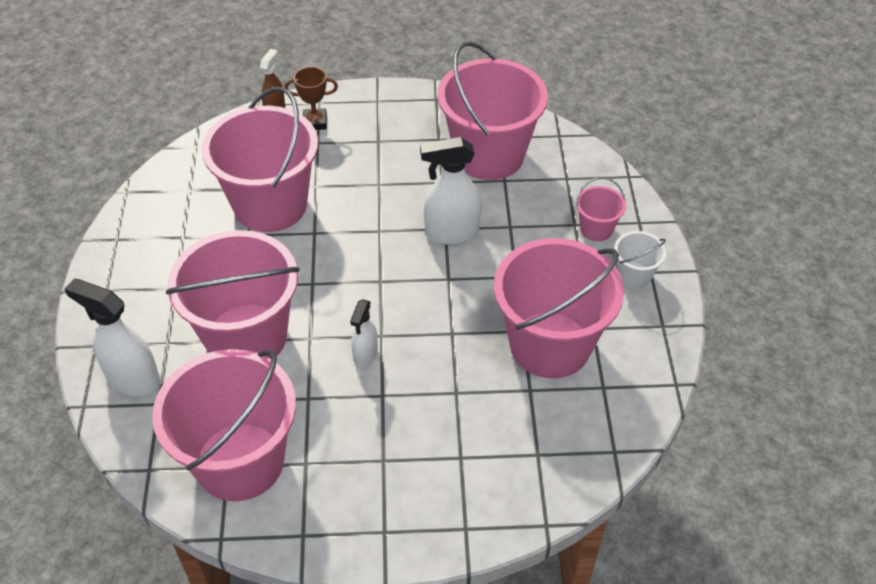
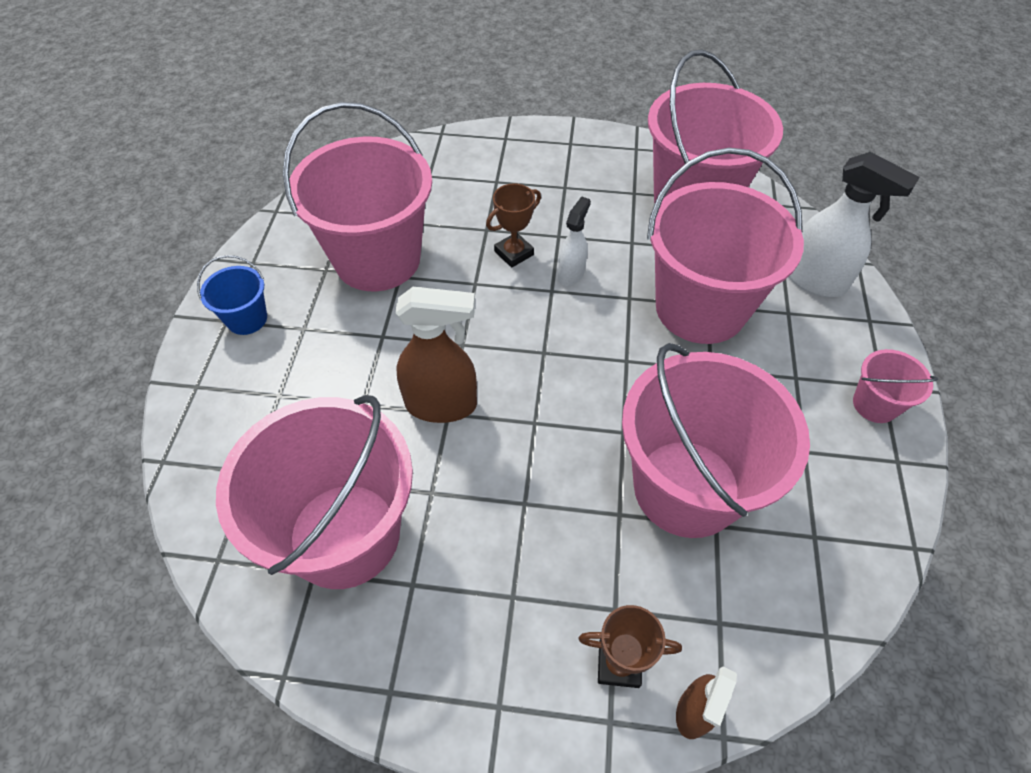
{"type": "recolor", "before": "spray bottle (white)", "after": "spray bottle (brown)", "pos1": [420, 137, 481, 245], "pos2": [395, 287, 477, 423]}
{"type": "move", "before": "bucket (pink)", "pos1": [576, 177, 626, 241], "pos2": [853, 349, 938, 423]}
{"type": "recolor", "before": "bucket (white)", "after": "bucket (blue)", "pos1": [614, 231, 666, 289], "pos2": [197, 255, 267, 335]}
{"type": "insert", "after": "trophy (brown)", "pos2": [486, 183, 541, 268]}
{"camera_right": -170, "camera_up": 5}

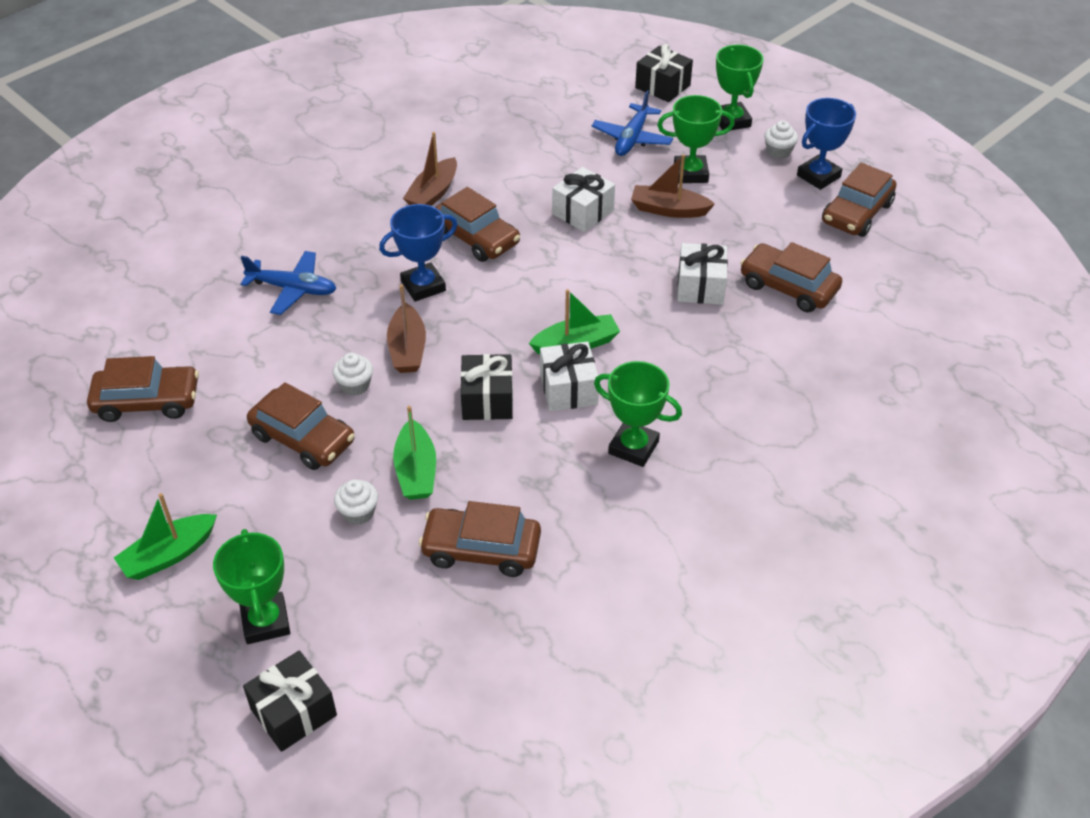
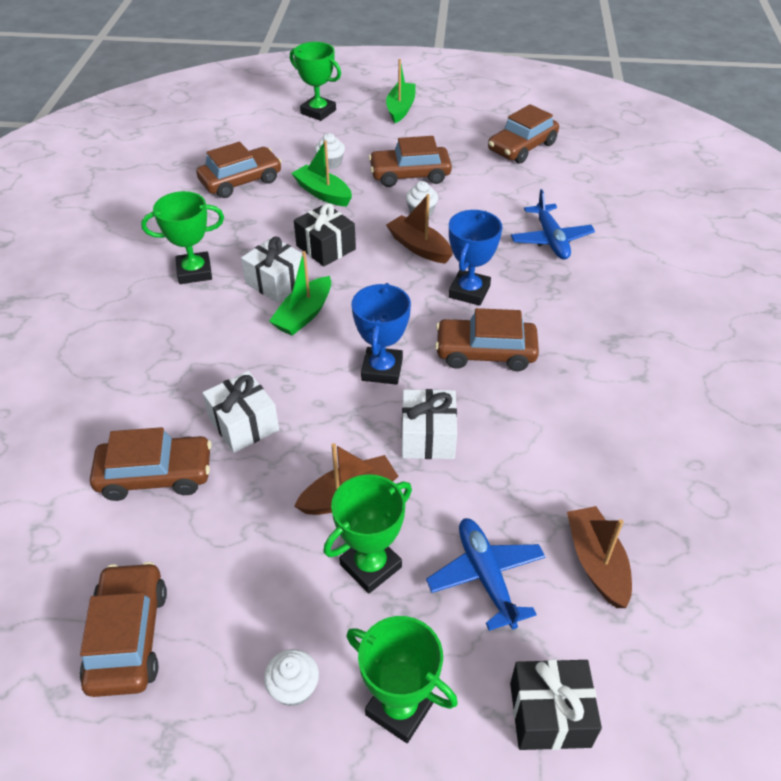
{"type": "rotate", "before": "plane (blue)", "pos1": [241, 251, 337, 315], "pos2": [511, 189, 595, 260], "turn": -75}
{"type": "delete", "before": "gift (black)", "pos1": [243, 650, 337, 752]}
{"type": "move", "before": "boat (brown)", "pos1": [403, 132, 457, 206], "pos2": [567, 506, 632, 608]}
{"type": "move", "before": "trophy (blue)", "pos1": [797, 98, 856, 190], "pos2": [352, 283, 411, 385]}
{"camera_right": 140, "camera_up": 0}

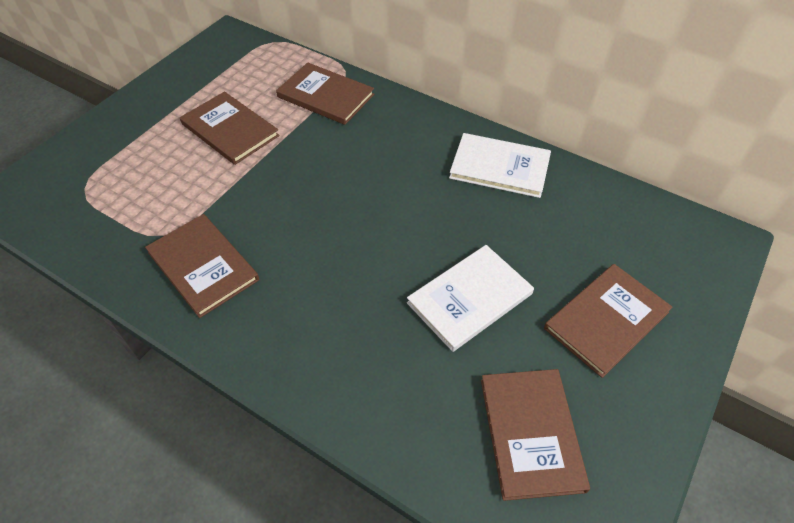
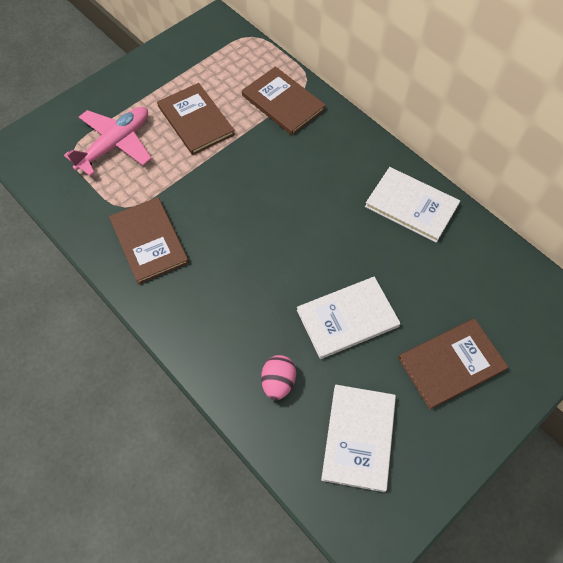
{"type": "recolor", "before": "book (brown)", "after": "book (white)", "pos1": [481, 369, 590, 501], "pos2": [321, 385, 396, 492]}
{"type": "insert", "after": "plane (pink)", "pos2": [64, 107, 152, 176]}
{"type": "insert", "after": "egg (pink)", "pos2": [261, 355, 296, 400]}
{"camera_right": 15, "camera_up": 10}

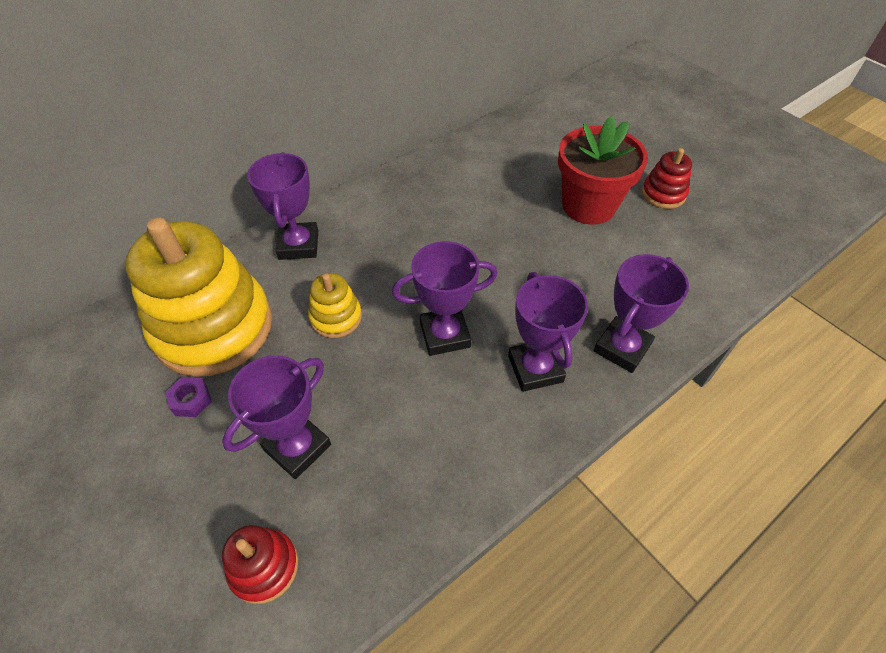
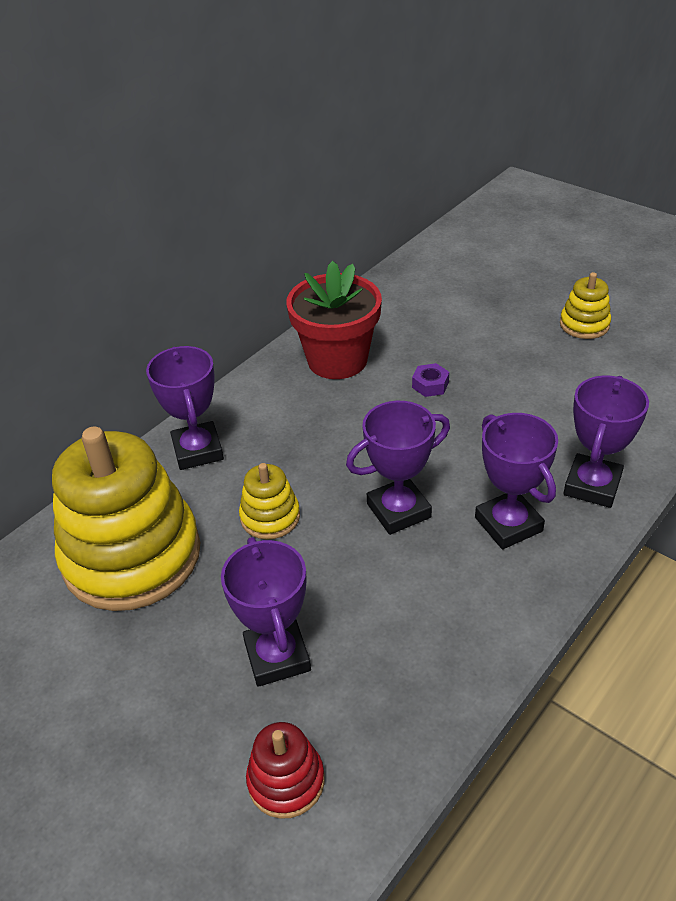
{"type": "move", "before": "nut (purple)", "pos1": [165, 377, 212, 417], "pos2": [412, 363, 449, 397]}
{"type": "rotate", "before": "trophy (purple)", "pos1": [222, 355, 331, 479], "pos2": [221, 537, 311, 687], "turn": -45}
{"type": "move", "before": "flower pot (red)", "pos1": [558, 116, 648, 225], "pos2": [286, 261, 382, 379]}
{"type": "recolor", "before": "stacking toy (red)", "after": "stacking toy (yellow)", "pos1": [642, 148, 692, 209], "pos2": [560, 272, 611, 339]}
{"camera_right": -10, "camera_up": -10}

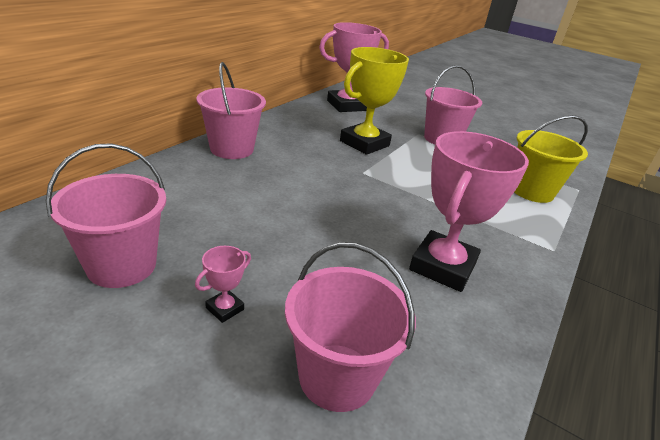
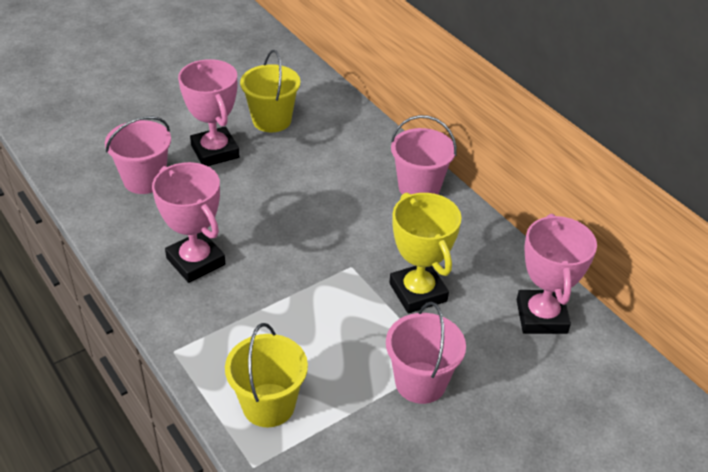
{"type": "recolor", "before": "bucket (pink)", "after": "bucket (yellow)", "pos1": [46, 143, 166, 288], "pos2": [240, 50, 300, 132]}
{"type": "resize", "before": "trophy (pink)", "pos1": [195, 246, 251, 323], "pos2": [178, 59, 239, 166], "scale": 2.39}
{"camera_right": 115, "camera_up": 10}

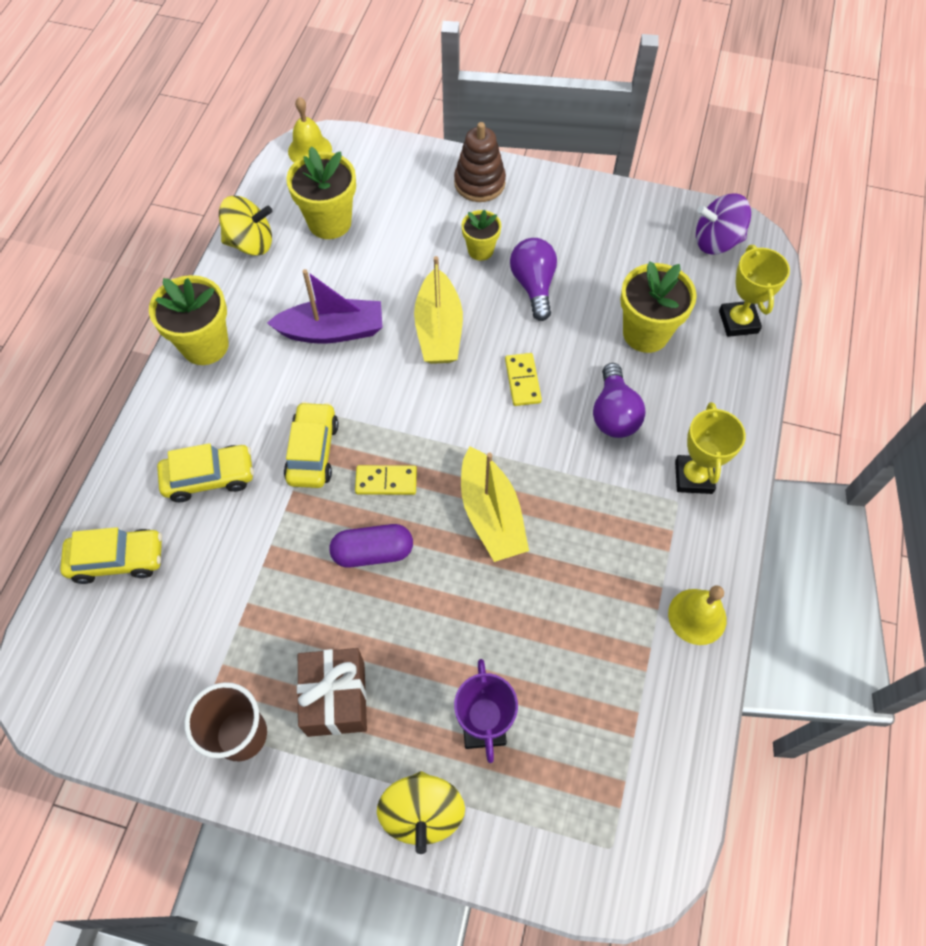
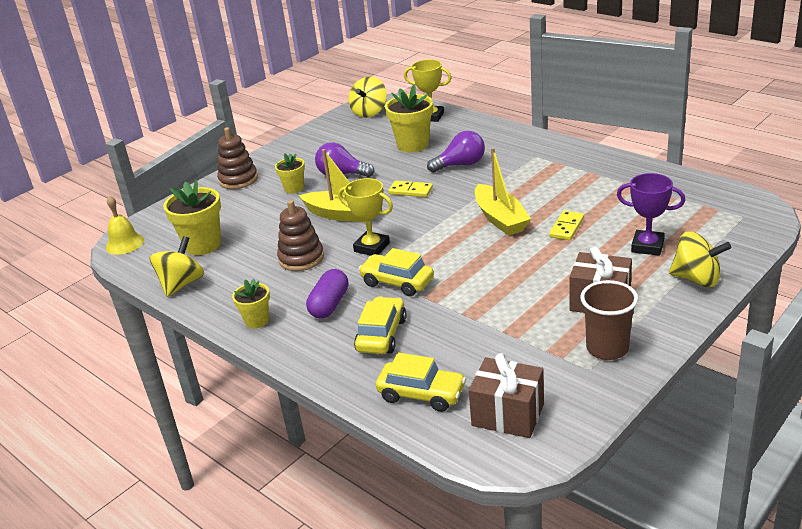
{"type": "rotate", "before": "car (yellow)", "pos1": [60, 527, 162, 584], "pos2": [376, 353, 466, 412], "turn": 90}
{"type": "resize", "before": "flower pot (yellow)", "pos1": [149, 275, 229, 365], "pos2": [232, 279, 270, 329], "scale": 0.58}
{"type": "replace", "before": "boat (purple)", "after": "stacking toy (brown)", "pos1": [267, 269, 383, 343], "pos2": [277, 200, 324, 271]}
{"type": "move", "before": "capsule (purple)", "pos1": [329, 524, 413, 568], "pos2": [306, 269, 348, 319]}
{"type": "move", "before": "domino (yellow)", "pos1": [355, 465, 417, 495], "pos2": [549, 211, 584, 240]}
{"type": "rotate", "before": "boat (yellow)", "pos1": [461, 447, 529, 562], "pos2": [475, 147, 531, 236], "turn": 60}
{"type": "rotate", "before": "light bulb (purple)", "pos1": [593, 363, 646, 438], "pos2": [427, 131, 485, 173], "turn": -45}
{"type": "delete", "before": "bell (yellow)", "pos1": [668, 586, 727, 645]}
{"type": "move", "before": "trophy (yellow)", "pos1": [675, 402, 746, 494], "pos2": [339, 178, 393, 256]}
{"type": "recolor", "before": "spinning top (purple)", "after": "spinning top (yellow)", "pos1": [696, 193, 751, 254], "pos2": [349, 77, 387, 118]}
{"type": "insert", "after": "gift (brown)", "pos2": [469, 353, 544, 438]}
{"camera_right": -60, "camera_up": -30}

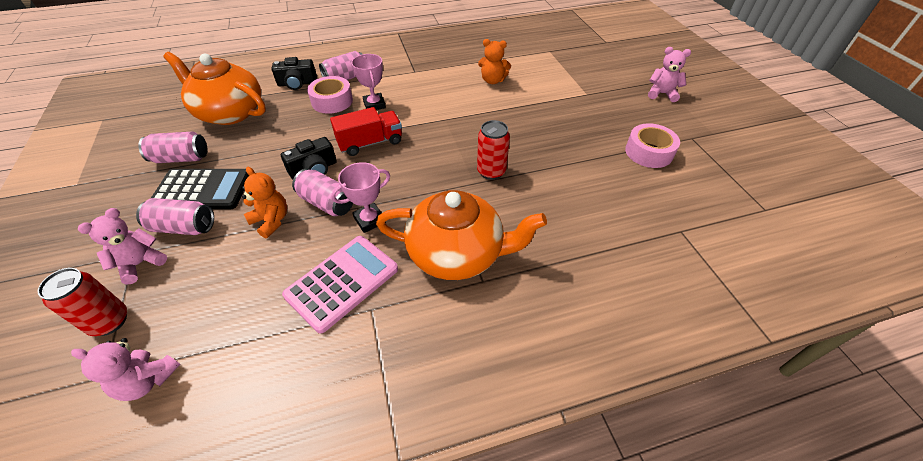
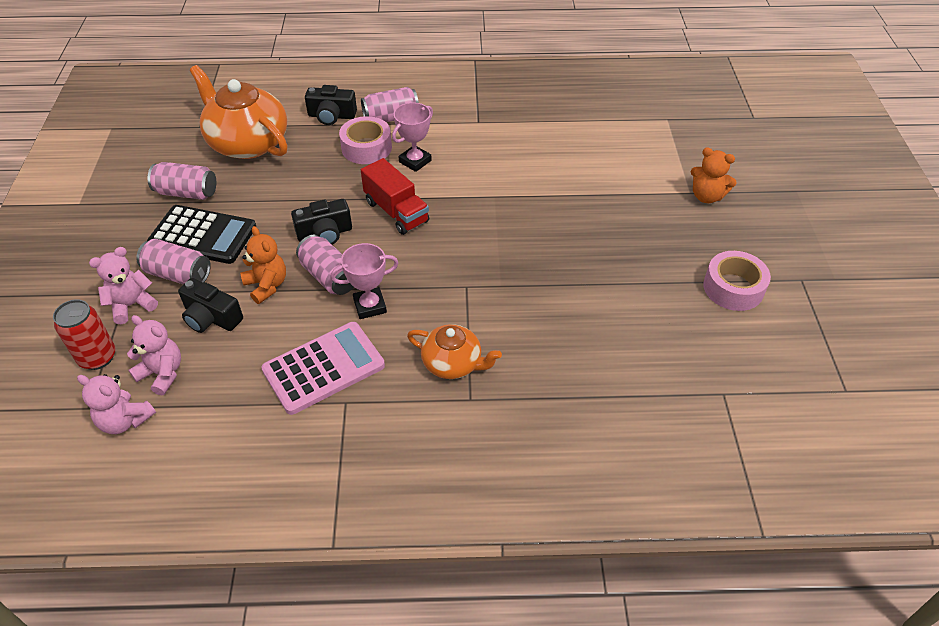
{"type": "rotate", "before": "truck (red)", "pos1": [330, 107, 402, 156], "pos2": [361, 158, 429, 235], "turn": 60}
{"type": "rotate", "before": "trophy (pink)", "pos1": [351, 54, 386, 110], "pos2": [392, 102, 433, 172], "turn": 45}
{"type": "resize", "before": "teapot (orange)", "pos1": [376, 190, 547, 280], "pos2": [407, 324, 502, 379], "scale": 0.56}
{"type": "delete", "before": "can (red)", "pos1": [477, 120, 510, 180]}
{"type": "move", "before": "teddy bear (orange)", "pos1": [478, 39, 511, 84], "pos2": [691, 147, 737, 203]}
{"type": "move", "before": "teddy bear (pink)", "pos1": [648, 47, 691, 102], "pos2": [127, 315, 181, 395]}
{"type": "insert", "after": "camera (black)", "pos2": [178, 278, 243, 333]}
{"camera_right": 15, "camera_up": 0}

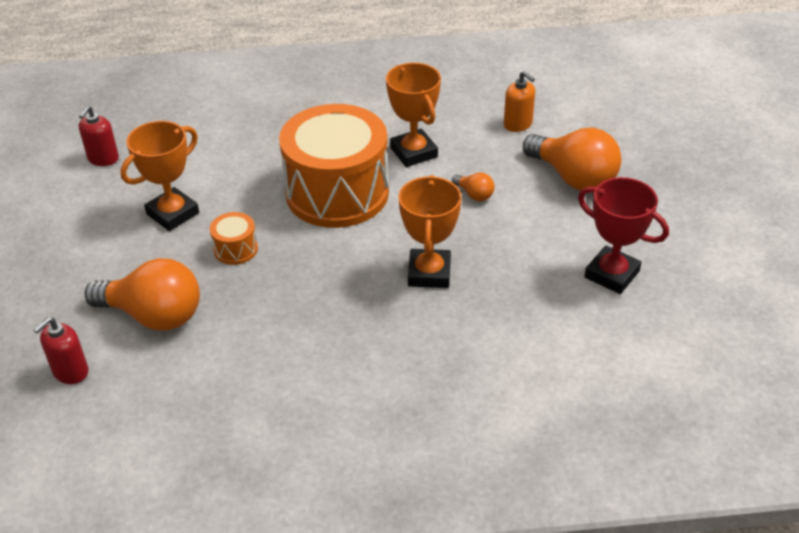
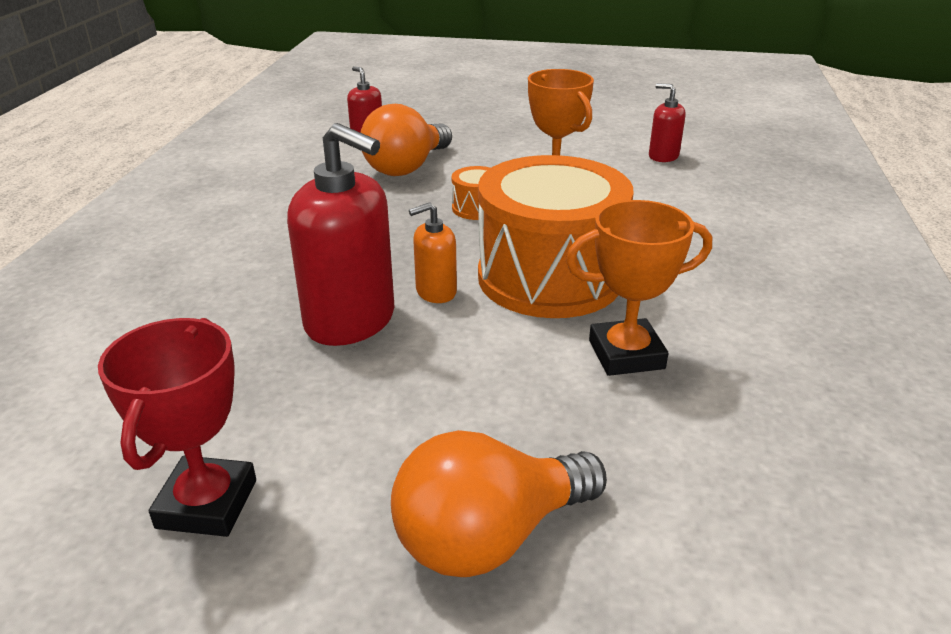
{"type": "replace", "before": "trophy (orange)", "after": "soap dispenser (red)", "pos1": [399, 175, 462, 288], "pos2": [287, 123, 395, 346]}
{"type": "delete", "before": "light bulb (orange)", "pos1": [452, 172, 494, 201]}
{"type": "move", "before": "soap dispenser (orange)", "pos1": [504, 71, 535, 132], "pos2": [409, 202, 457, 303]}
{"type": "rotate", "before": "trophy (red)", "pos1": [578, 177, 669, 294], "pos2": [98, 318, 256, 537], "turn": -45}
{"camera_right": 105, "camera_up": -10}

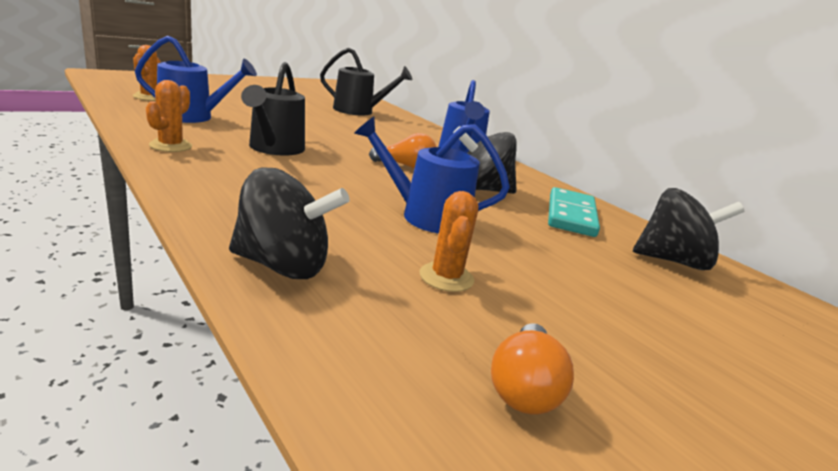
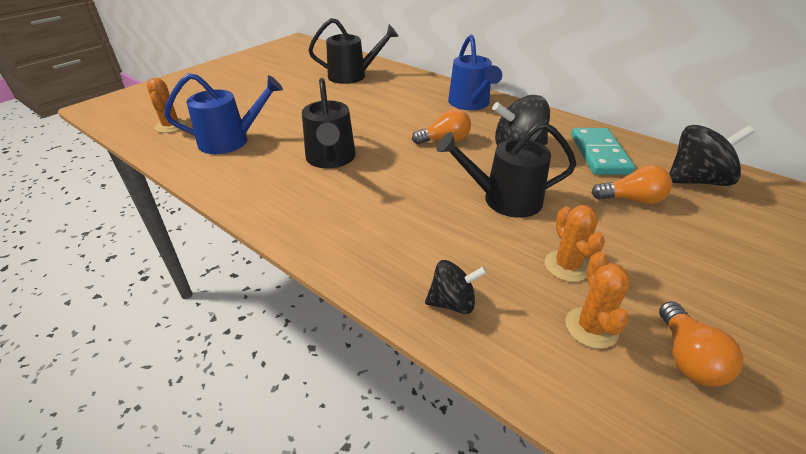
{"type": "move", "before": "cactus (orange)", "pos1": [146, 80, 192, 152], "pos2": [565, 251, 629, 349]}
{"type": "resize", "before": "spinning top (black)", "pos1": [229, 167, 350, 279], "pos2": [425, 260, 487, 314], "scale": 0.61}
{"type": "recolor", "before": "watering can (blue)", "after": "watering can (black)", "pos1": [354, 117, 510, 234], "pos2": [437, 122, 577, 218]}
{"type": "insert", "after": "light bulb (orange)", "pos2": [592, 165, 672, 204]}
{"camera_right": -10, "camera_up": 15}

